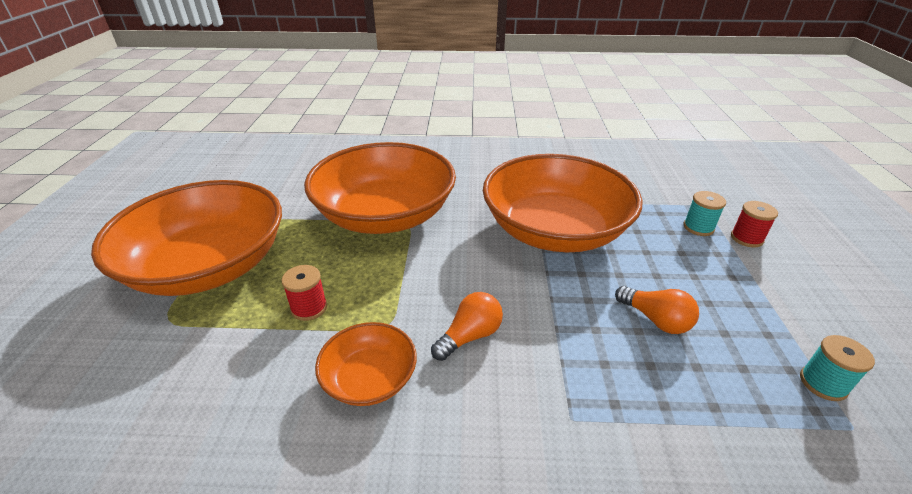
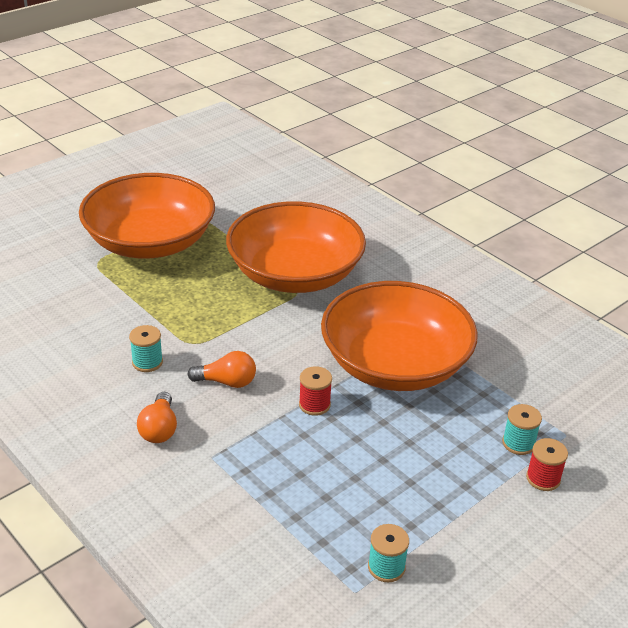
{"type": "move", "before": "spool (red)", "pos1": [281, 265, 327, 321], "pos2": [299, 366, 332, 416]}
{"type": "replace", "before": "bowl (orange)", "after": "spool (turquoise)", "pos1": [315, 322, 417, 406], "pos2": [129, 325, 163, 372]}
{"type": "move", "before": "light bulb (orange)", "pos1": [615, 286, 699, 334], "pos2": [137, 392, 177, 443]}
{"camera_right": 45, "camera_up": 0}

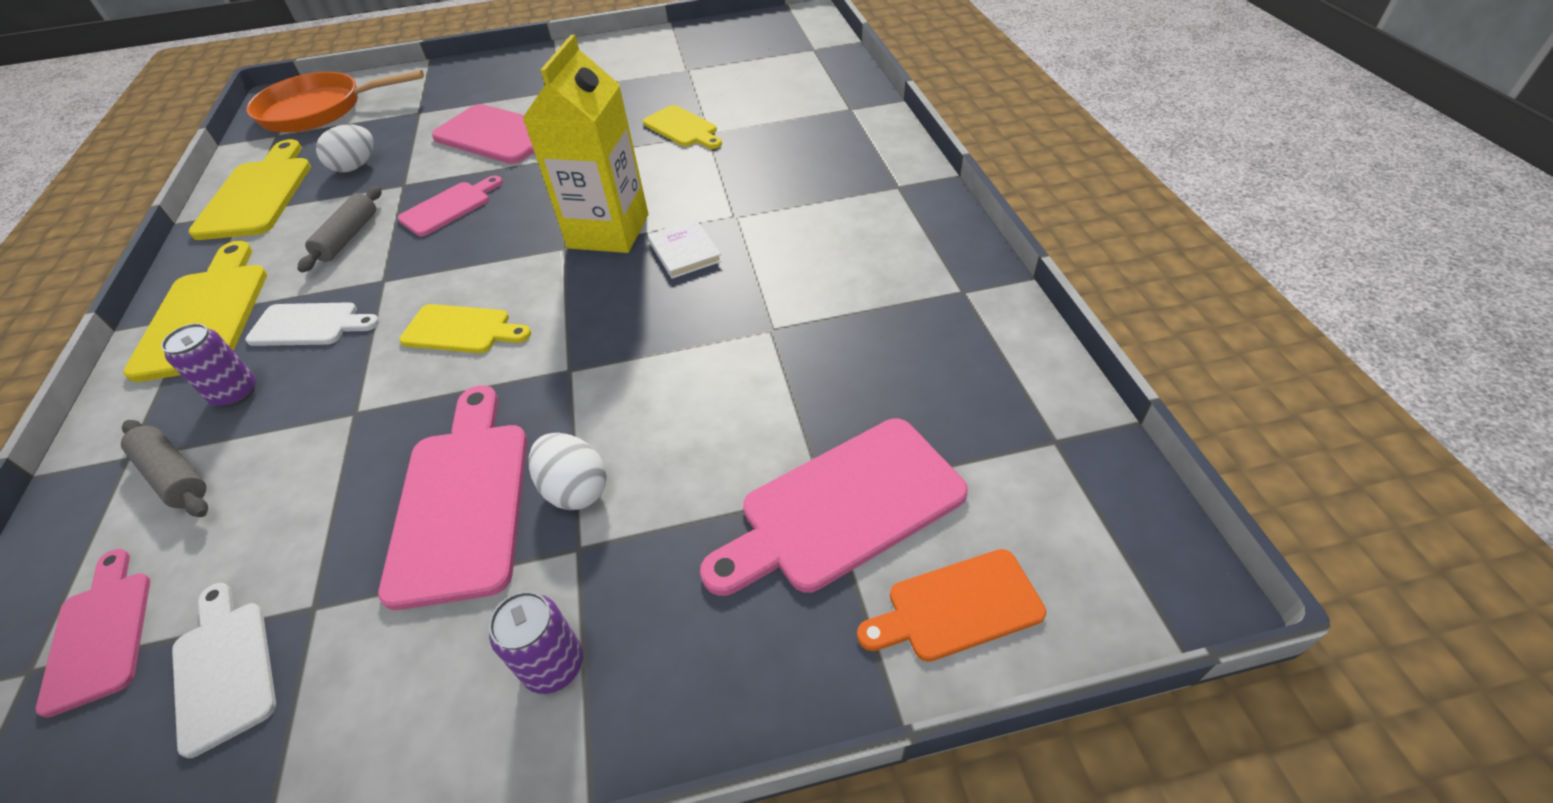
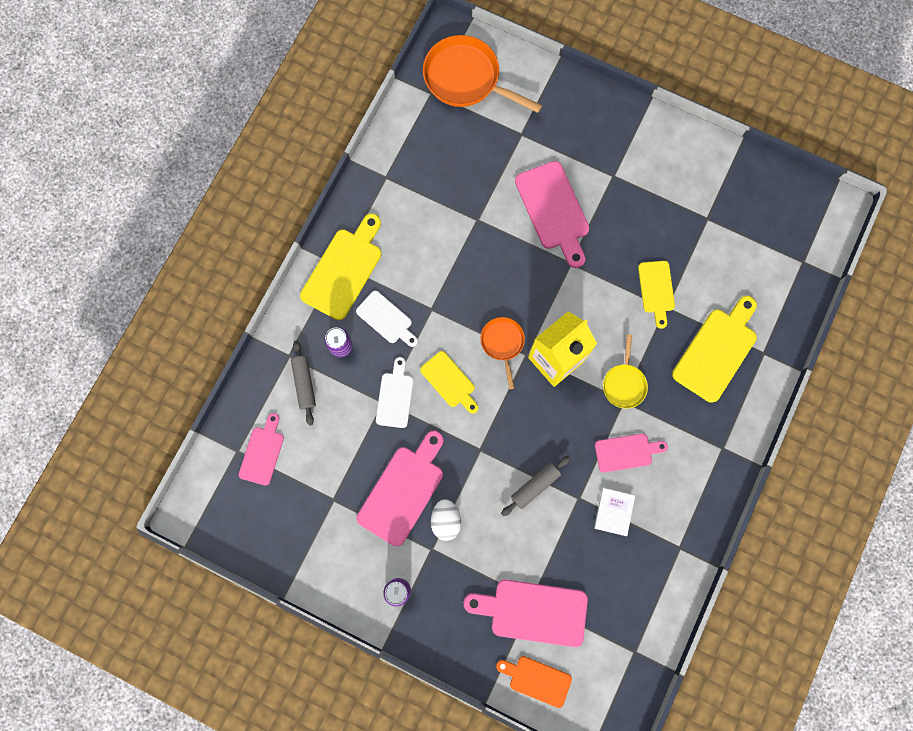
{"type": "move", "before": "cutting board (white)", "pos1": [172, 583, 276, 758], "pos2": [376, 357, 413, 428]}
{"type": "move", "before": "cutting board (yellow)", "pos1": [188, 139, 311, 240], "pos2": [672, 296, 757, 403]}
{"type": "move", "before": "rolling pin (grey)", "pos1": [297, 186, 382, 272], "pos2": [501, 455, 571, 516]}
{"type": "delete", "before": "egg (white)", "pos1": [316, 124, 374, 172]}
{"type": "move", "before": "cutting board (pink)", "pos1": [398, 176, 503, 236], "pos2": [595, 433, 668, 472]}
{"type": "move", "before": "book (white)", "pos1": [648, 219, 722, 279], "pos2": [594, 488, 635, 536]}
{"type": "insert", "after": "pan (orange)", "pos2": [480, 317, 525, 389]}
{"type": "insert", "after": "pan (yellow)", "pos2": [603, 334, 648, 409]}
{"camera_right": 35, "camera_up": 30}

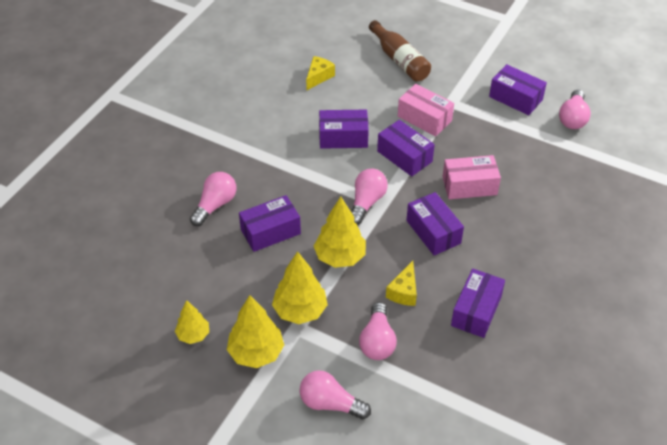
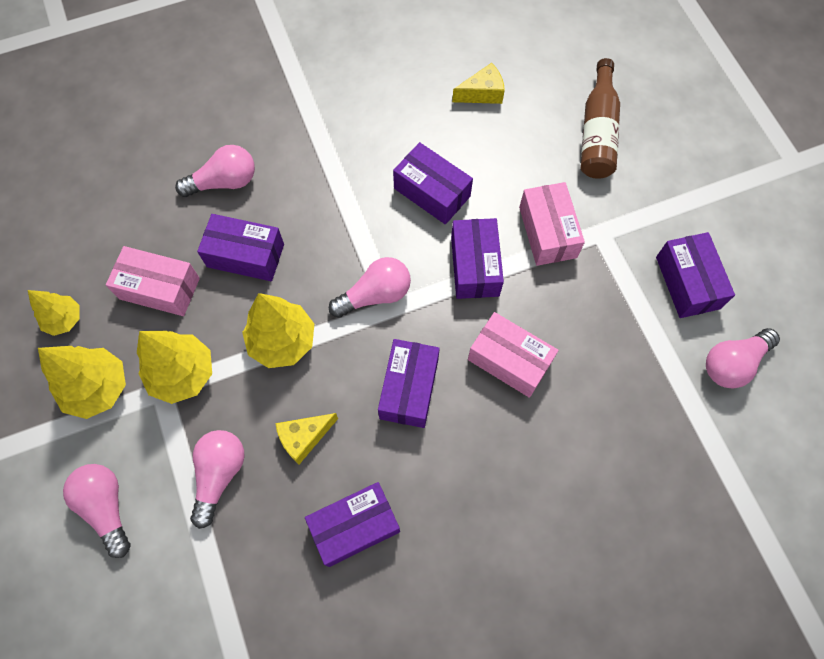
{"type": "rotate", "before": "light bulb (pink)", "pos1": [359, 302, 397, 360], "pos2": [190, 430, 245, 529], "turn": 150}
{"type": "insert", "after": "box (pink)", "pos2": [106, 246, 200, 316]}
{"camera_right": 40, "camera_up": 20}

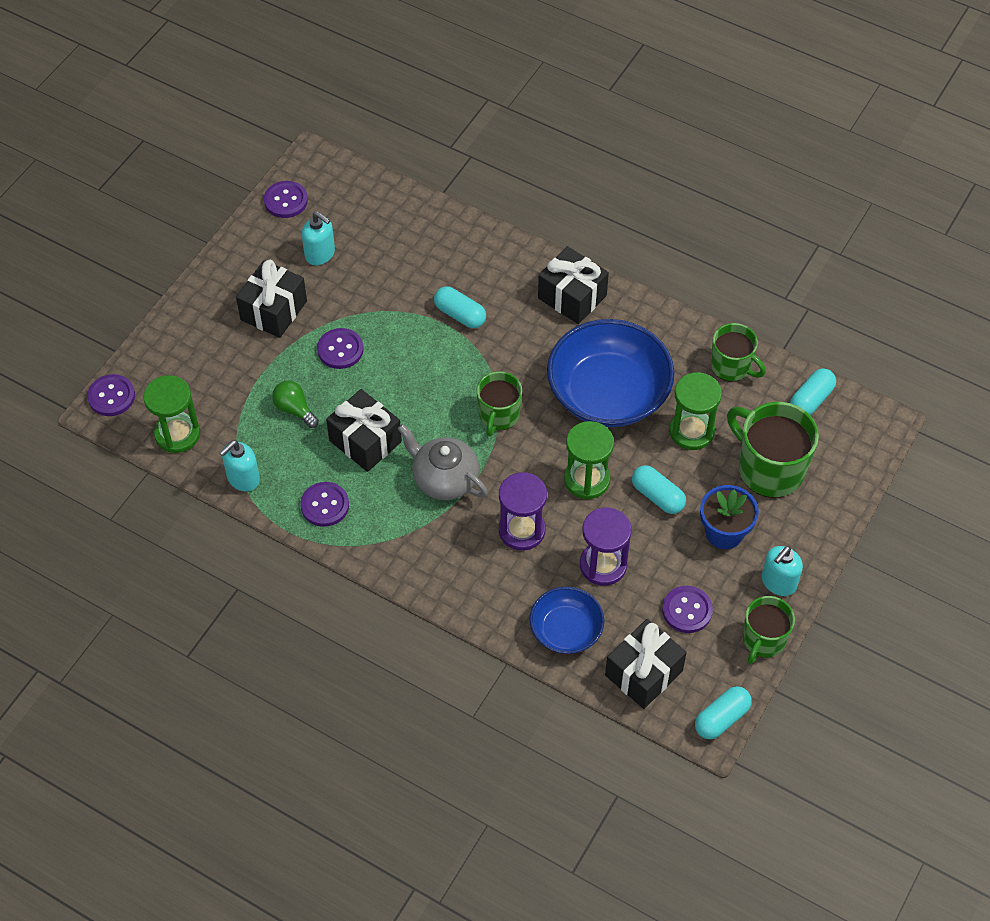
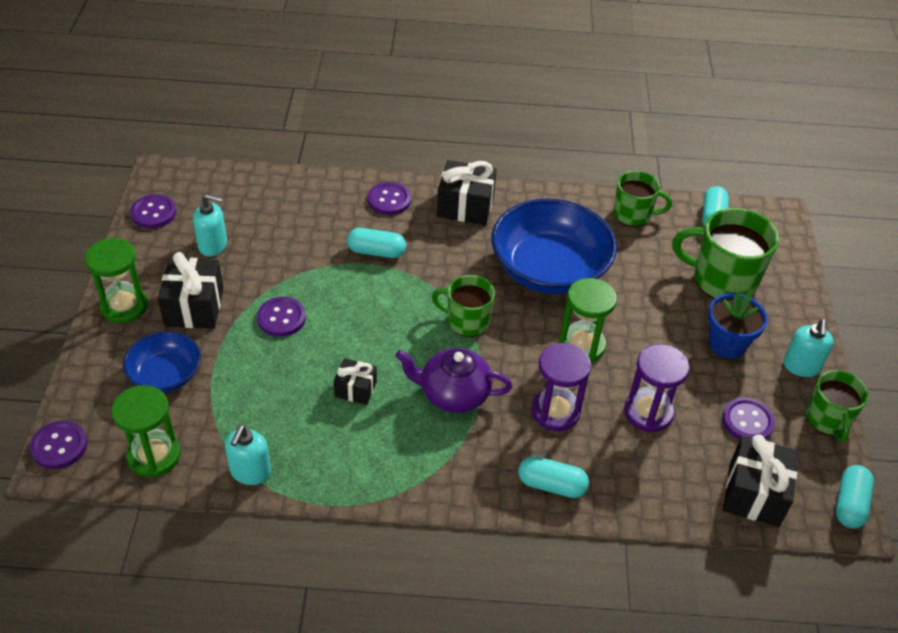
{"type": "delete", "before": "light bulb (green)", "pos1": [272, 381, 319, 428]}
{"type": "move", "before": "button (purple)", "pos1": [300, 482, 349, 527], "pos2": [368, 182, 411, 215]}
{"type": "resize", "before": "gift (black)", "pos1": [326, 389, 402, 472], "pos2": [334, 358, 377, 405], "scale": 0.58}
{"type": "recolor", "before": "teapot (grey)", "after": "teapot (purple)", "pos1": [398, 424, 488, 500], "pos2": [395, 348, 512, 413]}
{"type": "rotate", "before": "mug (green)", "pos1": [476, 371, 522, 436], "pos2": [431, 275, 495, 337], "turn": 120}
{"type": "move", "before": "bowl (blue)", "pos1": [530, 587, 604, 654], "pos2": [123, 331, 201, 393]}
{"type": "move", "before": "capsule (turquoise)", "pos1": [632, 465, 686, 514], "pos2": [518, 456, 589, 498]}
{"type": "move", "before": "hourglass (green)", "pos1": [669, 372, 722, 450], "pos2": [85, 238, 148, 323]}
{"camera_right": -30, "camera_up": -10}

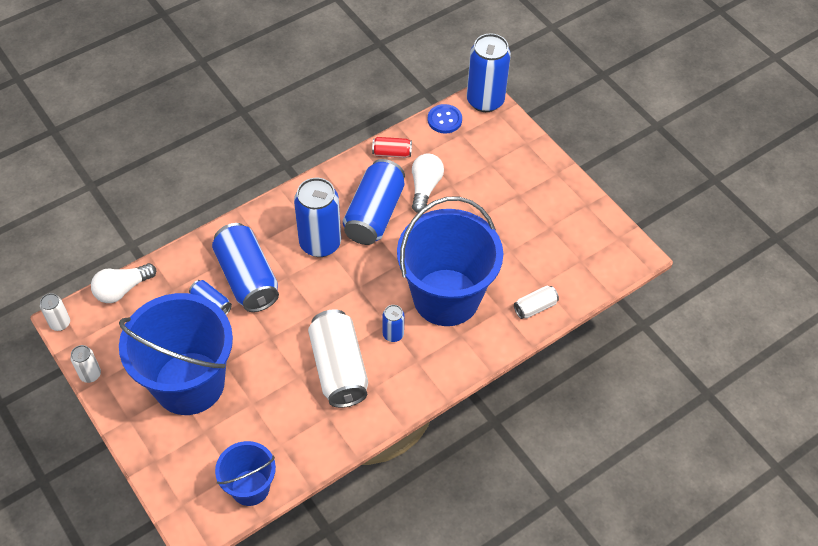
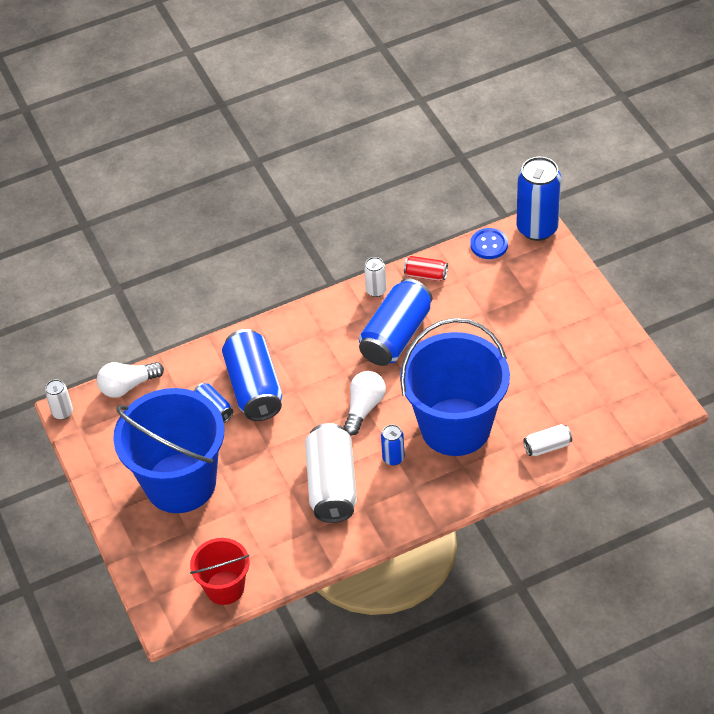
{"type": "move", "before": "can (white)", "pos1": [70, 345, 101, 383], "pos2": [364, 257, 387, 297]}
{"type": "recolor", "before": "bucket (blue)", "after": "bucket (red)", "pos1": [215, 441, 276, 506], "pos2": [190, 538, 250, 605]}
{"type": "delete", "before": "can (blue)", "pos1": [294, 178, 341, 257]}
{"type": "move", "before": "light bulb (white)", "pos1": [412, 153, 444, 213], "pos2": [343, 371, 386, 436]}
{"camera_right": 15, "camera_up": -5}

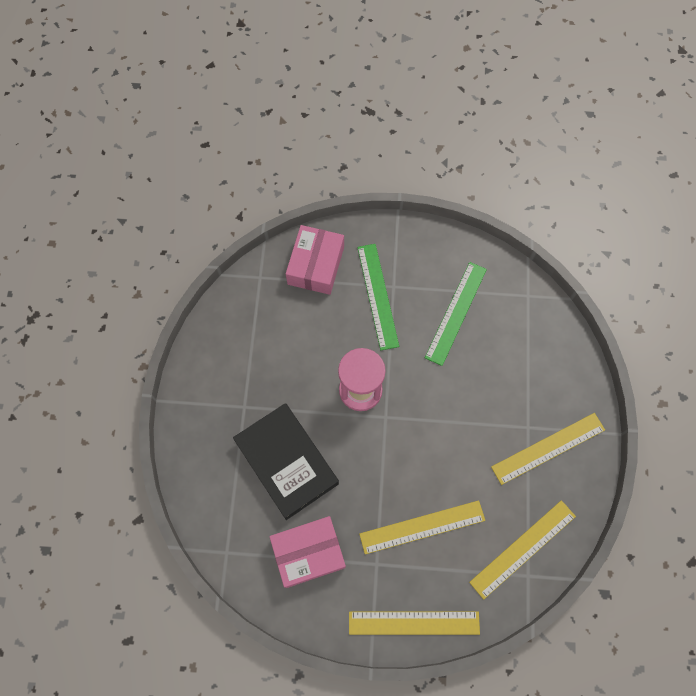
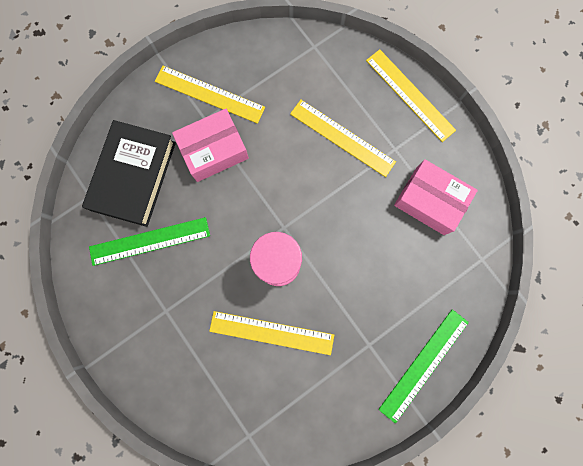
{"type": "move", "before": "book (black)", "pos1": [233, 403, 339, 520], "pos2": [82, 120, 176, 227]}
{"type": "move", "before": "box (pink)", "pos1": [286, 225, 344, 295], "pos2": [172, 109, 249, 182]}
{"type": "move", "before": "ruler (green)", "pos1": [357, 244, 399, 350], "pos2": [378, 309, 469, 424]}
{"type": "move", "before": "ruler (yellow)", "pos1": [469, 500, 576, 599], "pos2": [209, 311, 334, 355]}
{"camera_right": -130, "camera_up": 10}

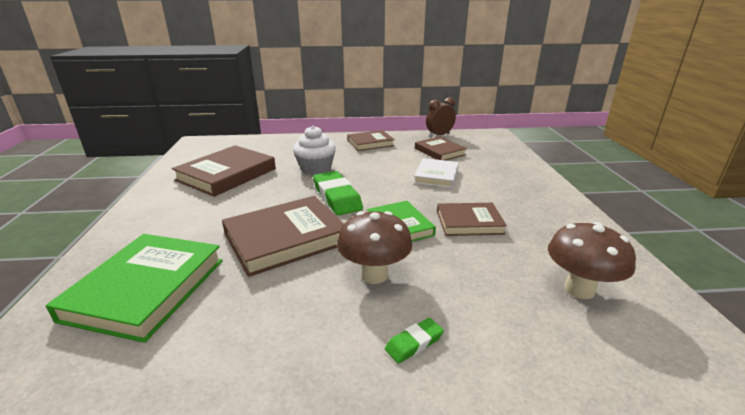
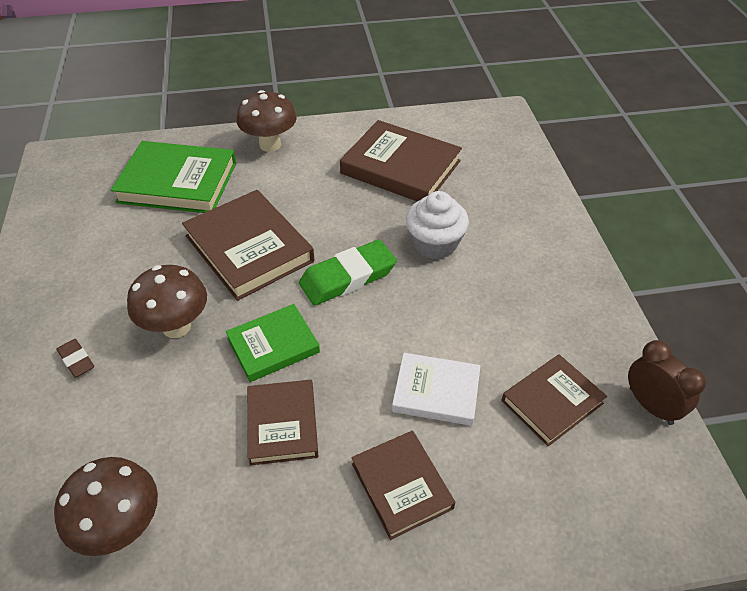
{"type": "move", "before": "book (brown)", "pos1": [347, 130, 395, 151], "pos2": [352, 430, 455, 540]}
{"type": "recolor", "before": "eraser (green)", "after": "eraser (brown)", "pos1": [385, 318, 444, 364], "pos2": [57, 339, 94, 378]}
{"type": "insert", "after": "mushroom (brown)", "pos2": [236, 90, 297, 152]}
{"camera_right": 85, "camera_up": 20}

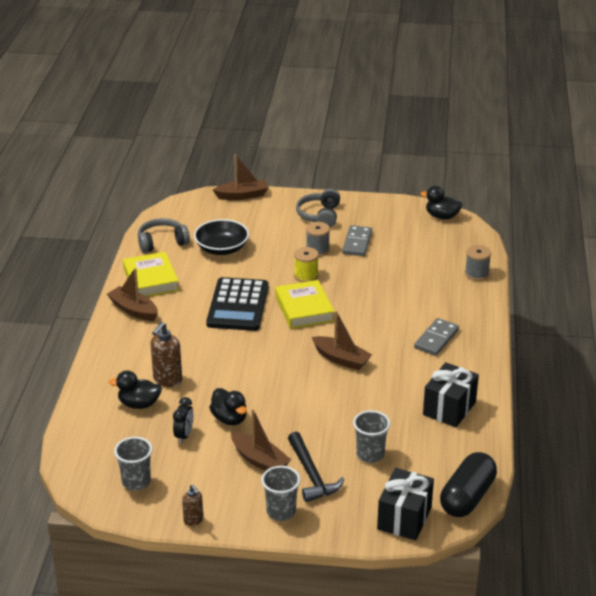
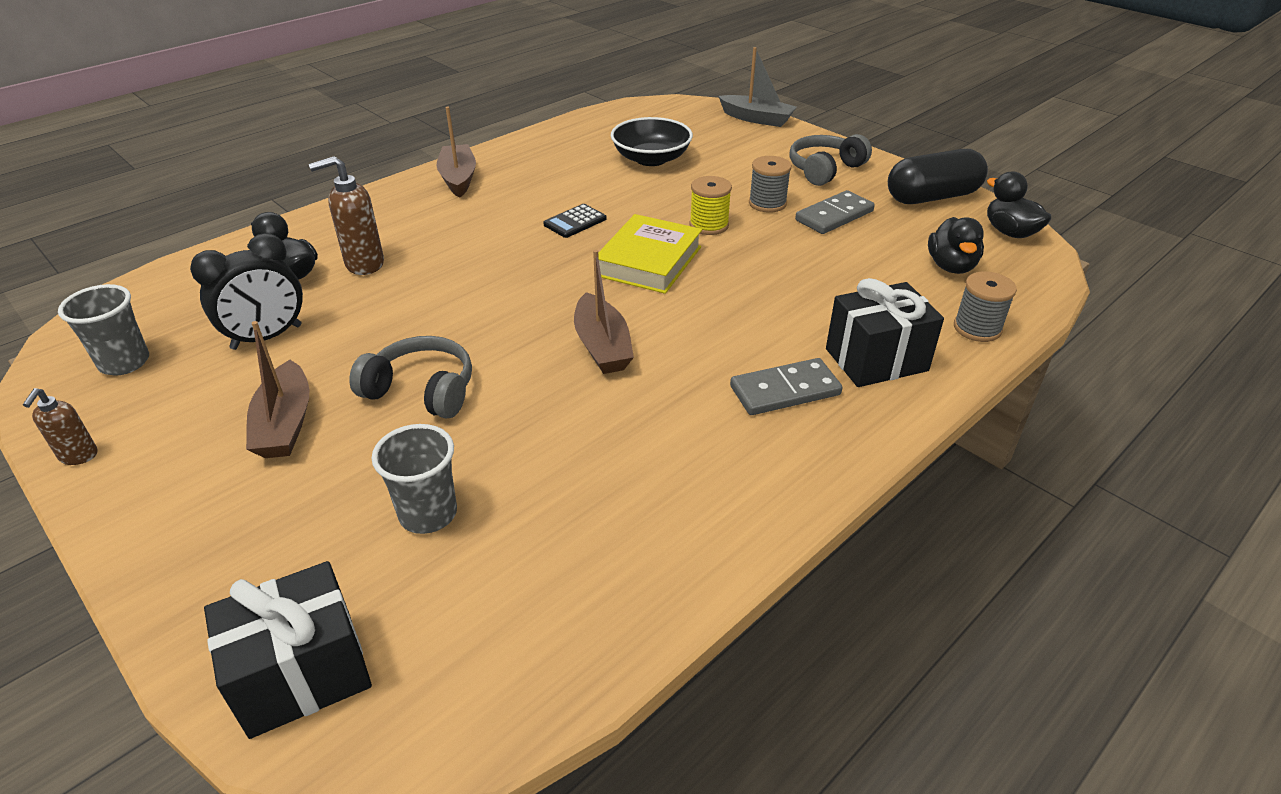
{"type": "delete", "before": "book (yellow)", "pos1": [123, 252, 179, 297]}
{"type": "move", "before": "headphones (grey)", "pos1": [138, 218, 190, 253], "pos2": [349, 336, 472, 419]}
{"type": "resize", "before": "clock (black)", "pos1": [173, 397, 193, 444], "pos2": [190, 233, 303, 350], "scale": 1.59}
{"type": "resize", "before": "calculator (black)", "pos1": [206, 277, 269, 331], "pos2": [543, 204, 606, 238], "scale": 0.44}
{"type": "move", "before": "duck (black)", "pos1": [209, 388, 247, 425], "pos2": [928, 217, 984, 274]}
{"type": "recolor", "before": "boat (brown)", "after": "boat (grey)", "pos1": [213, 154, 269, 200], "pos2": [718, 47, 797, 127]}
{"type": "delete", "before": "cup (grey)", "pos1": [261, 466, 301, 521]}
{"type": "delete", "before": "hammer (black)", "pos1": [288, 432, 344, 502]}
{"type": "move", "before": "gift (black)", "pos1": [423, 362, 479, 427], "pos2": [826, 278, 944, 387]}
{"type": "move", "before": "capsule (black)", "pos1": [440, 452, 497, 517], "pos2": [888, 149, 988, 204]}
{"camera_right": 40, "camera_up": 5}

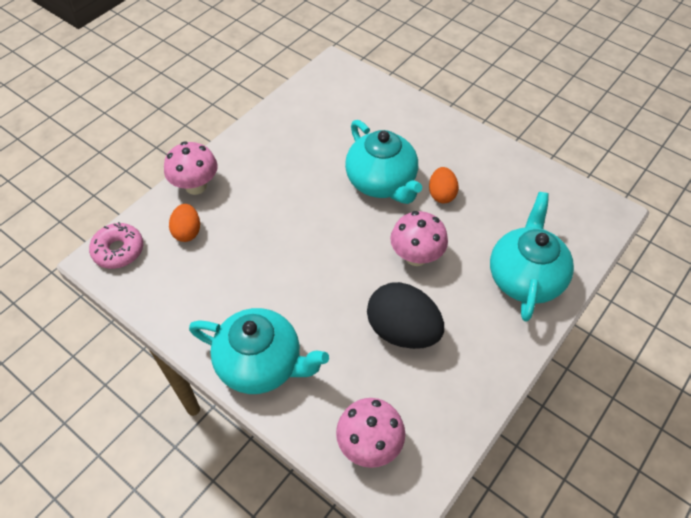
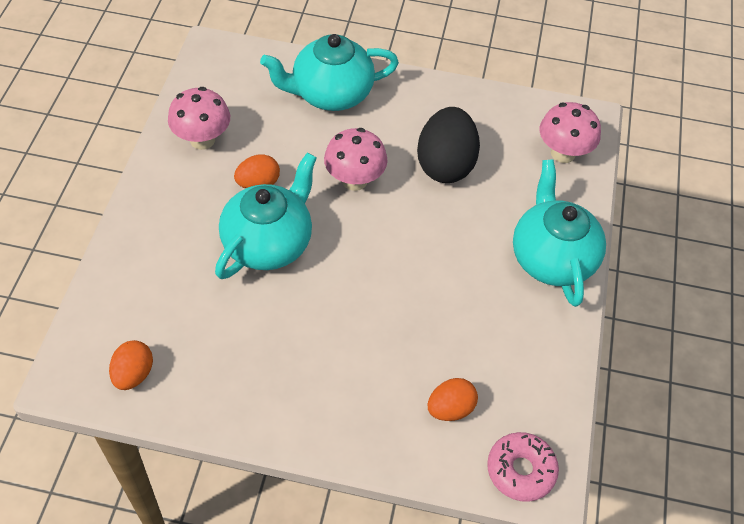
{"type": "move", "before": "mushroom (pink)", "pos1": [164, 141, 218, 195], "pos2": [168, 87, 230, 150]}
{"type": "insert", "after": "egg (orange)", "pos2": [109, 340, 153, 390]}
{"camera_right": -120, "camera_up": 0}

